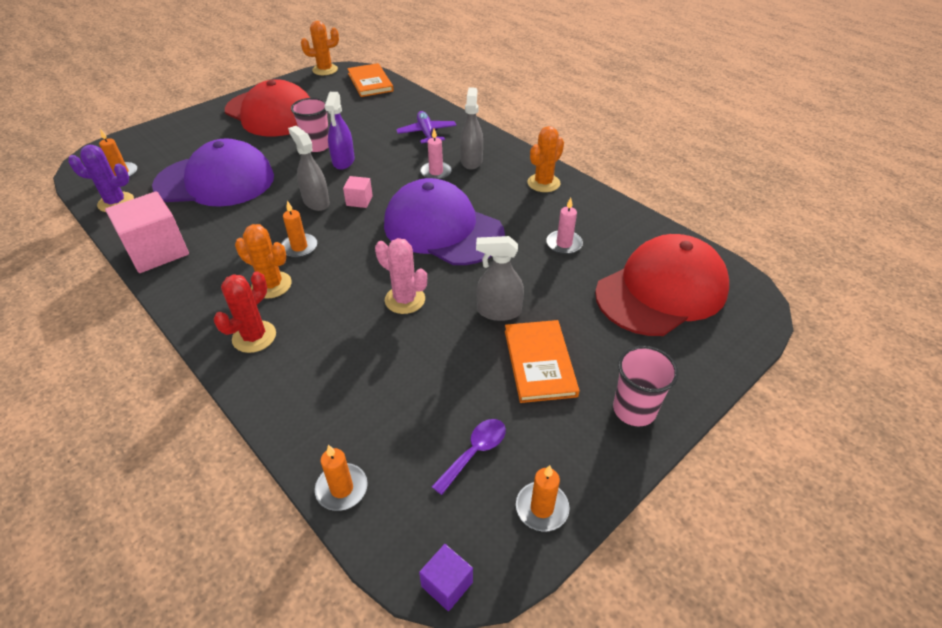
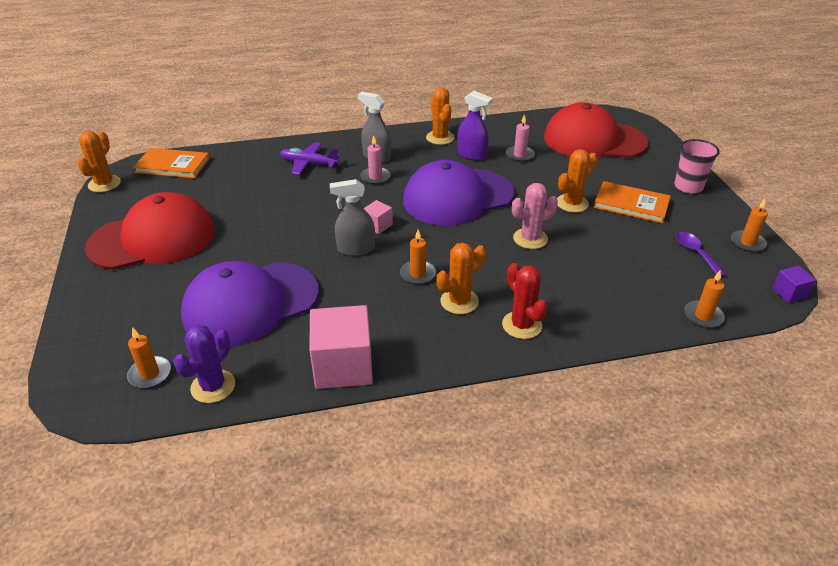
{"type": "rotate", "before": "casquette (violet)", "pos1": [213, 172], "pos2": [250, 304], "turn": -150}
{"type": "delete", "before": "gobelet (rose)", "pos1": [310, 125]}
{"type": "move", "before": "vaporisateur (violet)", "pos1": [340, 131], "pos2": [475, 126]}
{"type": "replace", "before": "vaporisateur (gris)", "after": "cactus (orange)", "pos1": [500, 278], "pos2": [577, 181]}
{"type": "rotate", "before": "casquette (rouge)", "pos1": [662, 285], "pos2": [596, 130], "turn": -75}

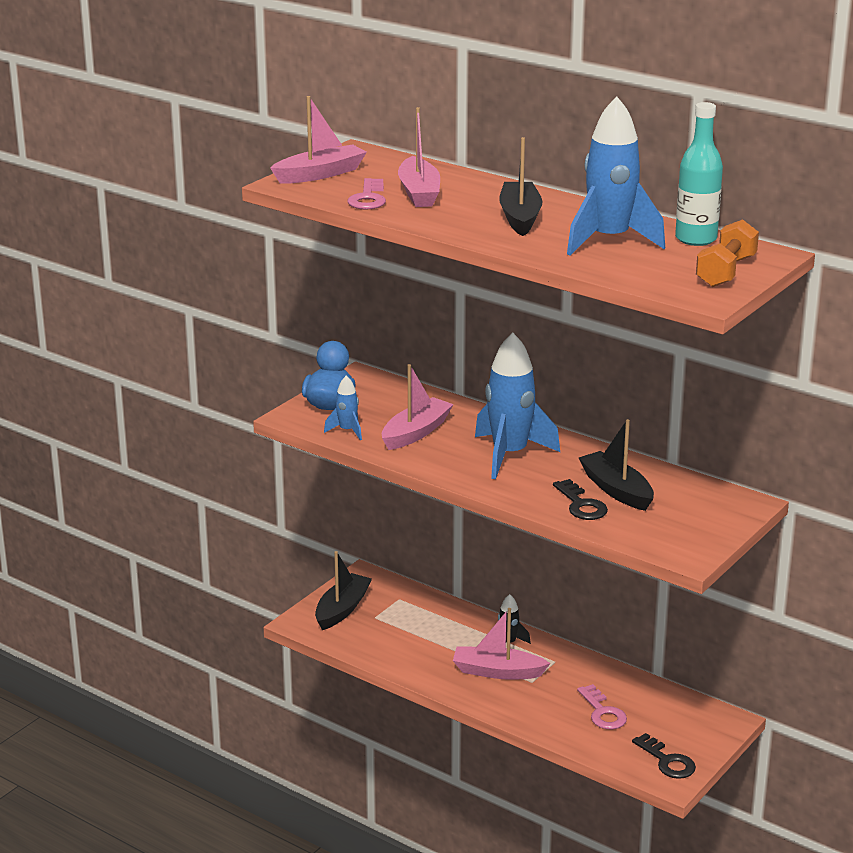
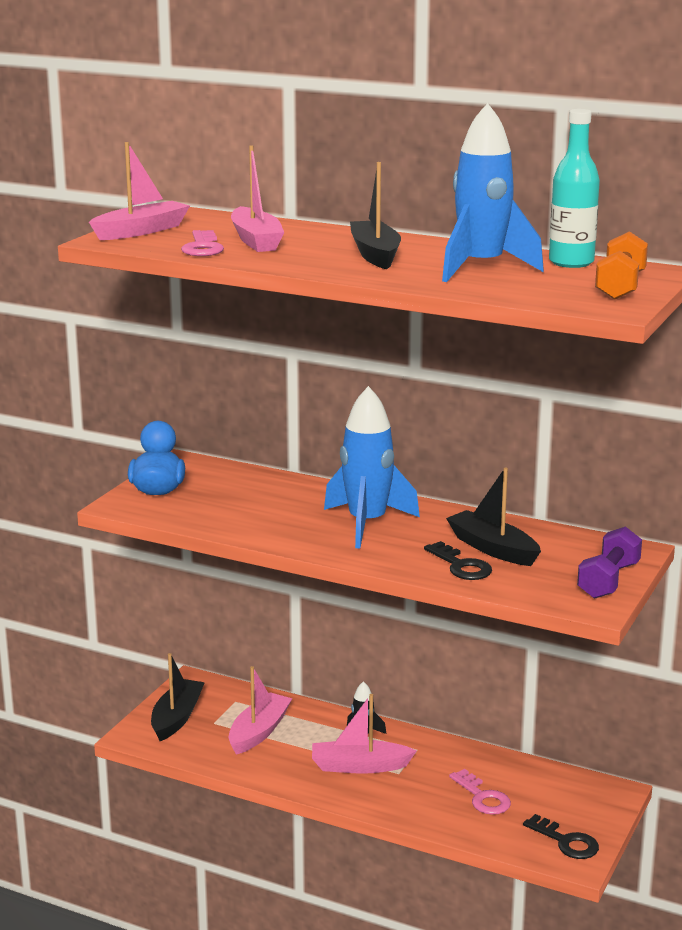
{"type": "delete", "before": "fusée (bleu)", "pos1": [343, 407]}
{"type": "move", "before": "bateau (rose)", "pos1": [418, 407], "pos2": [261, 710]}
{"type": "insert", "after": "haltère (violet)", "pos2": [609, 562]}

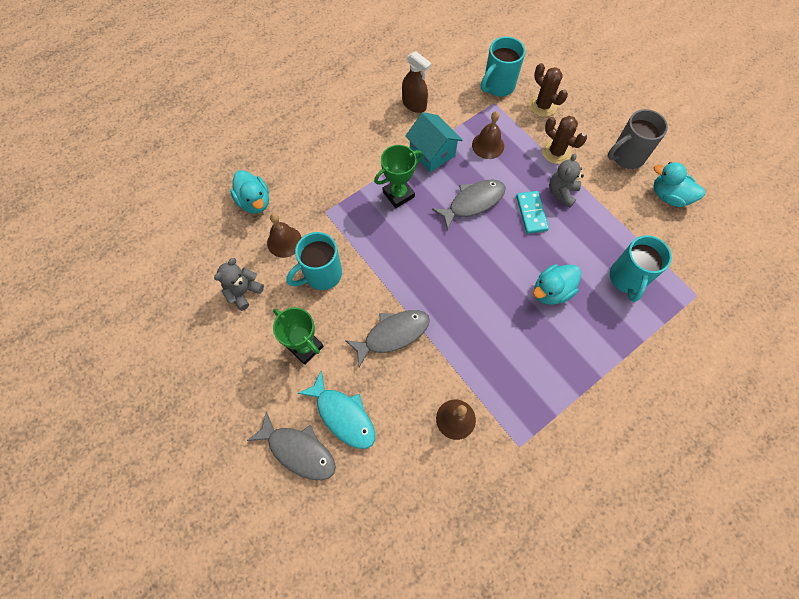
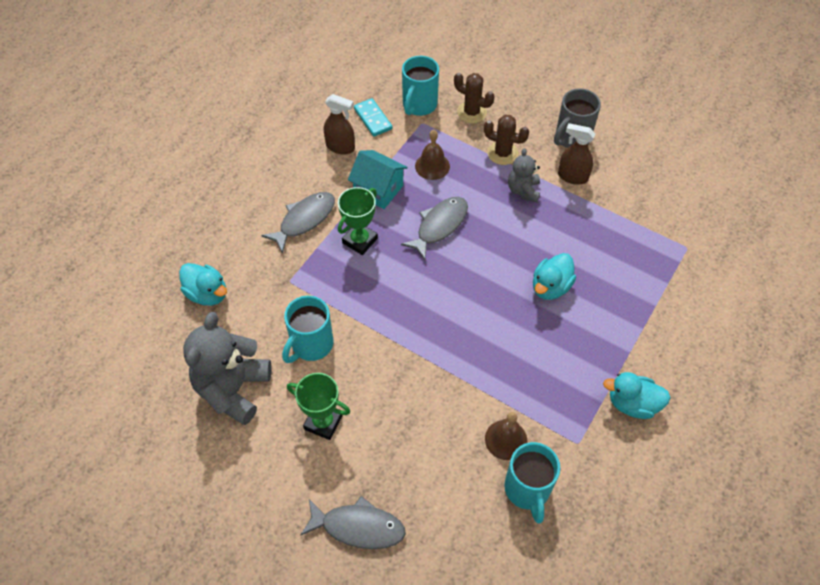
{"type": "resize", "before": "ours en peluche (gris)", "pos1": [239, 284], "pos2": [227, 368], "scale": 1.85}
{"type": "delete", "before": "cloche (marron)", "pos1": [284, 235]}
{"type": "delete", "before": "poisson (turquoise)", "pos1": [336, 409]}
{"type": "move", "before": "poisson (gris)", "pos1": [387, 338], "pos2": [298, 223]}
{"type": "move", "before": "domino (turquoise)", "pos1": [532, 212], "pos2": [373, 117]}
{"type": "move", "before": "tasse (turquoise)", "pos1": [641, 268], "pos2": [532, 483]}
{"type": "move", "before": "canard (turquoise)", "pos1": [679, 184], "pos2": [637, 395]}
{"type": "insert", "after": "vaporisateur (marron)", "pos2": [576, 154]}

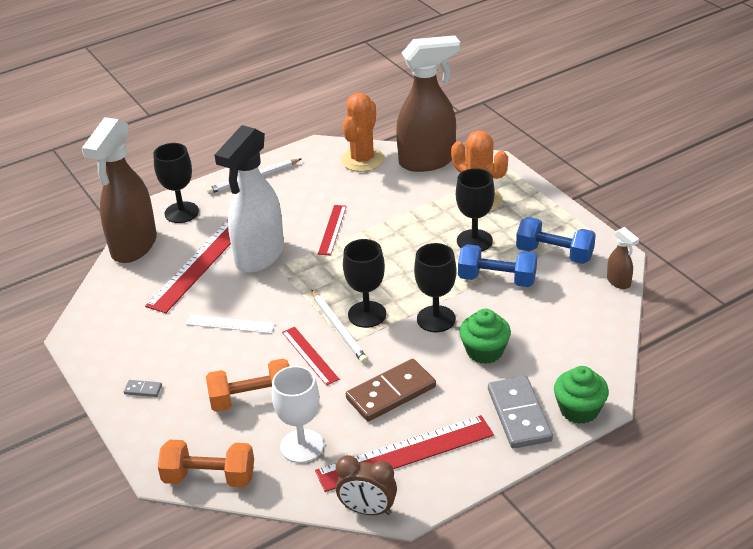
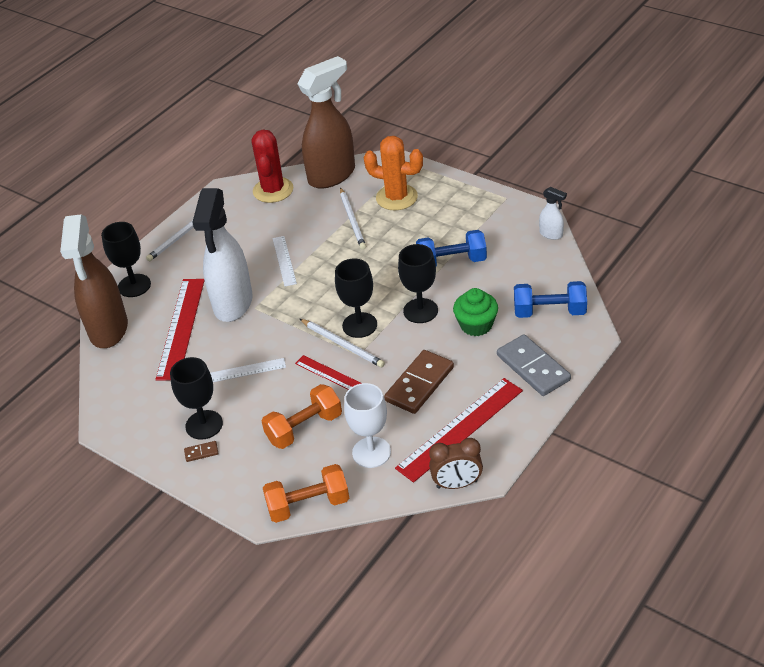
{"type": "recolor", "before": "domino (gris)", "after": "domino (marron)", "pos1": [143, 388], "pos2": [201, 451]}
{"type": "recolor", "before": "règle (rouge)", "after": "règle (blanc)", "pos1": [332, 230], "pos2": [285, 261]}
{"type": "recolor", "before": "cactus (orange)", "after": "cactus (rouge)", "pos1": [362, 132], "pos2": [272, 166]}
{"type": "move", "before": "verre à pied (noir)", "pos1": [475, 210], "pos2": [196, 398]}
{"type": "move", "before": "haltère (bleu)", "pos1": [556, 240], "pos2": [550, 299]}
{"type": "delete", "before": "muffin (vert)", "pos1": [581, 395]}
{"type": "recolor", "before": "vaporisateur (marron)", "after": "vaporisateur (blanc)", "pos1": [623, 258], "pos2": [553, 213]}
{"type": "insert", "after": "crayon (blanc)", "pos2": [353, 218]}

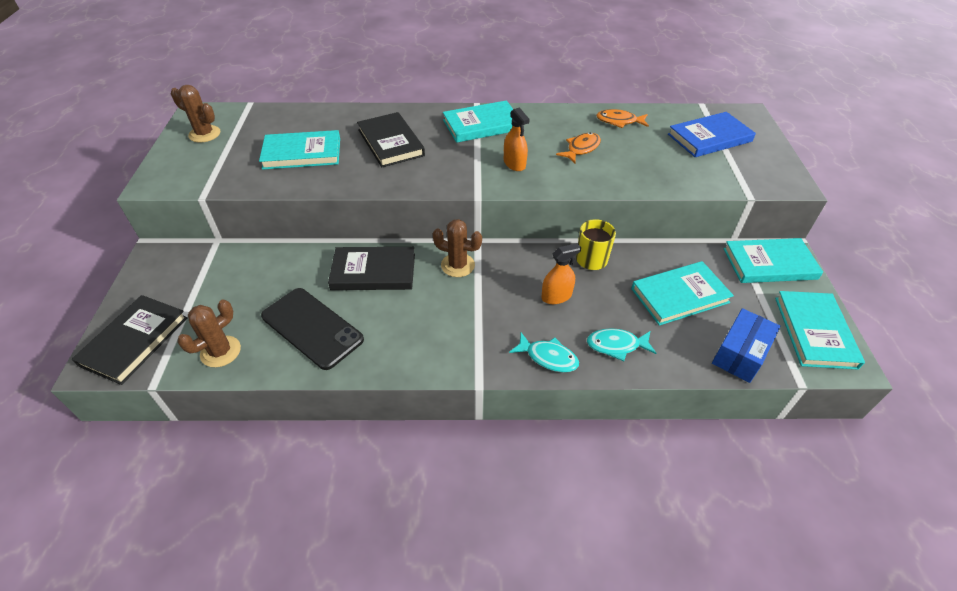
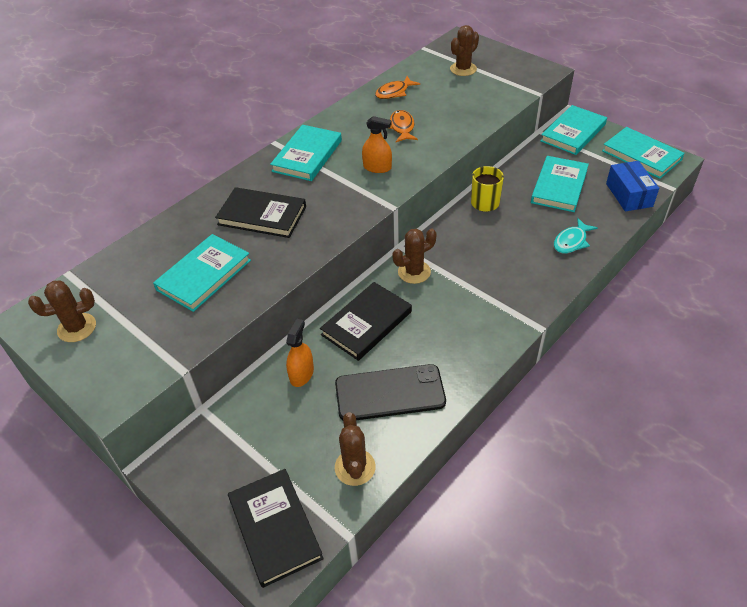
{"type": "delete", "before": "poisson (turquoise)", "pos1": [544, 352]}
{"type": "move", "before": "vaporisateur (orange)", "pos1": [561, 273], "pos2": [300, 353]}
{"type": "replace", "before": "livre (bleu)", "after": "cactus (marron)", "pos1": [712, 134], "pos2": [464, 50]}

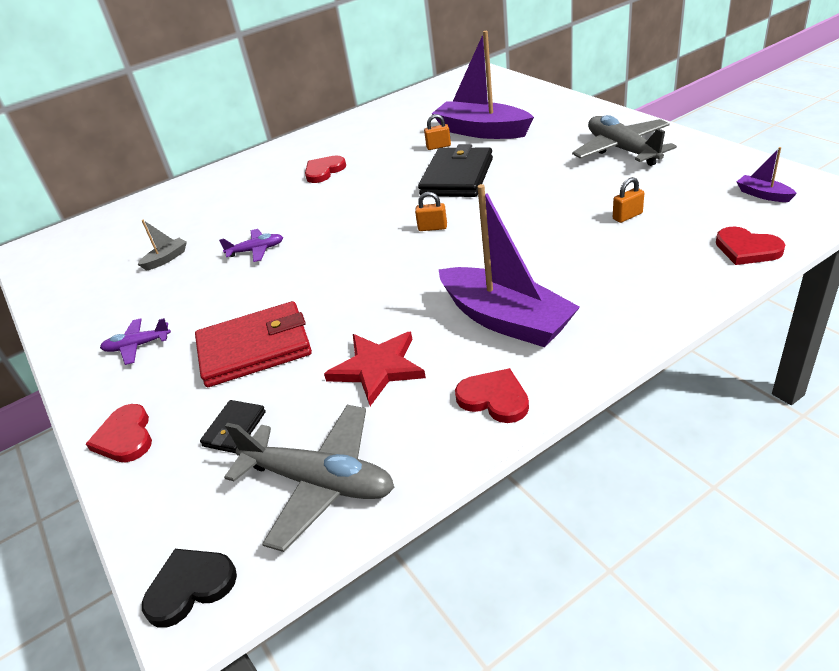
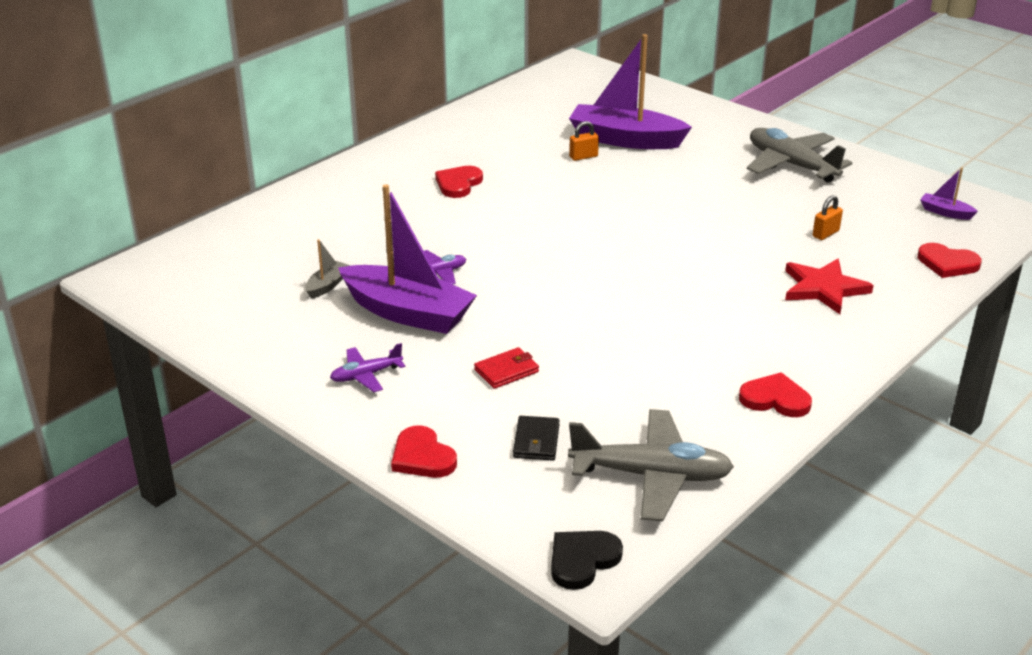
{"type": "resize", "before": "portefeuille (rouge)", "pos1": [253, 344], "pos2": [506, 368], "scale": 0.48}
{"type": "move", "before": "étoile (rouge)", "pos1": [375, 369], "pos2": [829, 286]}
{"type": "delete", "before": "cadenas (orange)", "pos1": [431, 211]}
{"type": "delete", "before": "portefeuille (noir)", "pos1": [455, 170]}
{"type": "move", "before": "bateau (violet)", "pos1": [509, 265], "pos2": [407, 259]}

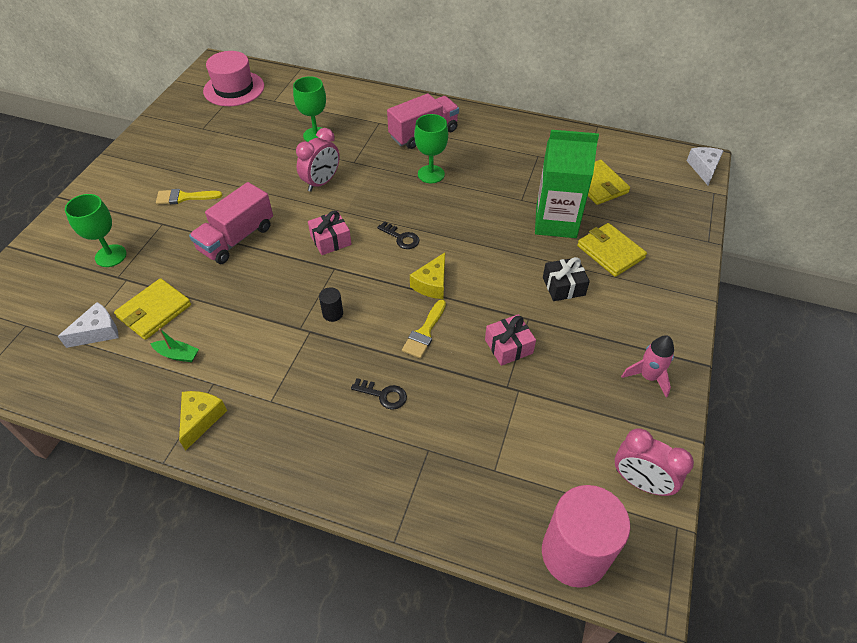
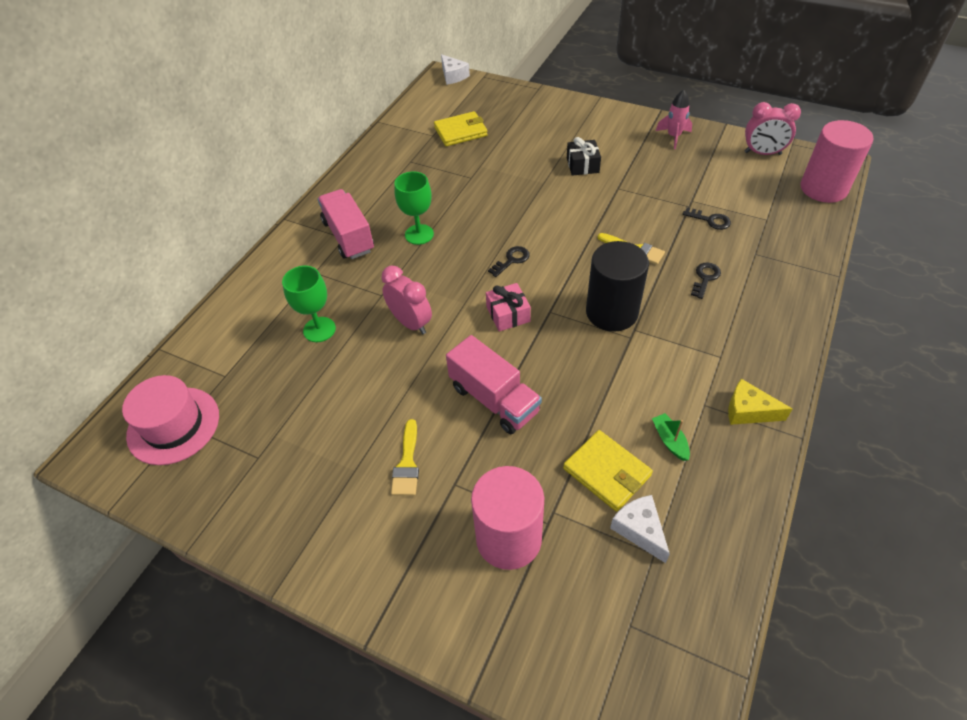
{"type": "replace", "before": "verre à pied (vert)", "after": "cylindre (rose)", "pos1": [96, 230], "pos2": [507, 518]}
{"type": "rotate", "before": "bateau (vert)", "pos1": [174, 345], "pos2": [671, 437], "turn": -45}
{"type": "resize", "before": "cylindre (noir)", "pos1": [331, 304], "pos2": [617, 286], "scale": 2.49}
{"type": "delete", "before": "fromage (jaune)", "pos1": [427, 275]}
{"type": "delete", "before": "cadeau (rose)", "pos1": [510, 340]}
{"type": "delete", "before": "brique de lait (vert)", "pos1": [567, 184]}
{"type": "delete", "before": "portefeuille (jaune)", "pos1": [612, 250]}
{"type": "rotate", "before": "réveil (rose)", "pos1": [654, 462], "pos2": [773, 128], "turn": 60}
{"type": "rotate", "before": "fromage (blanc)", "pos1": [705, 166], "pos2": [455, 69], "turn": -135}
{"type": "insert", "after": "clé (noir)", "pos2": [707, 218]}

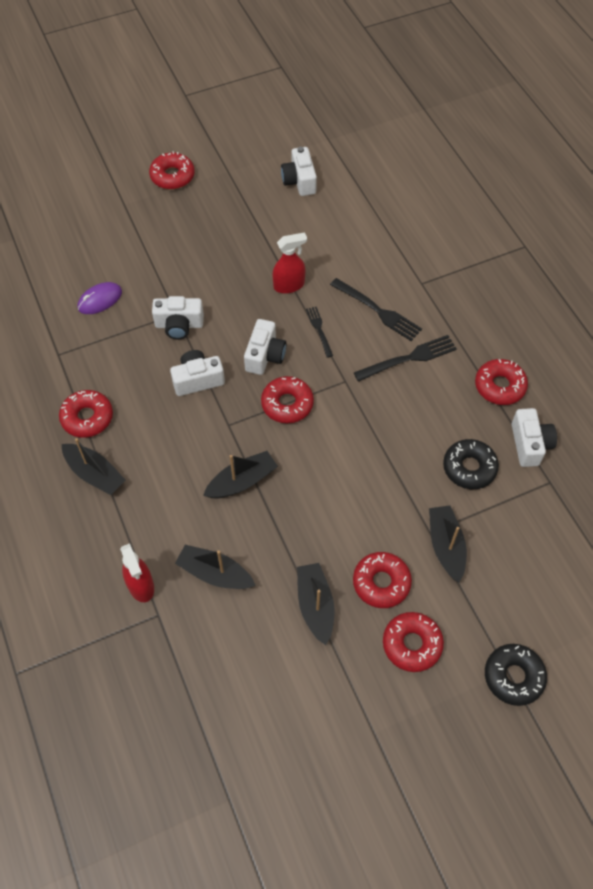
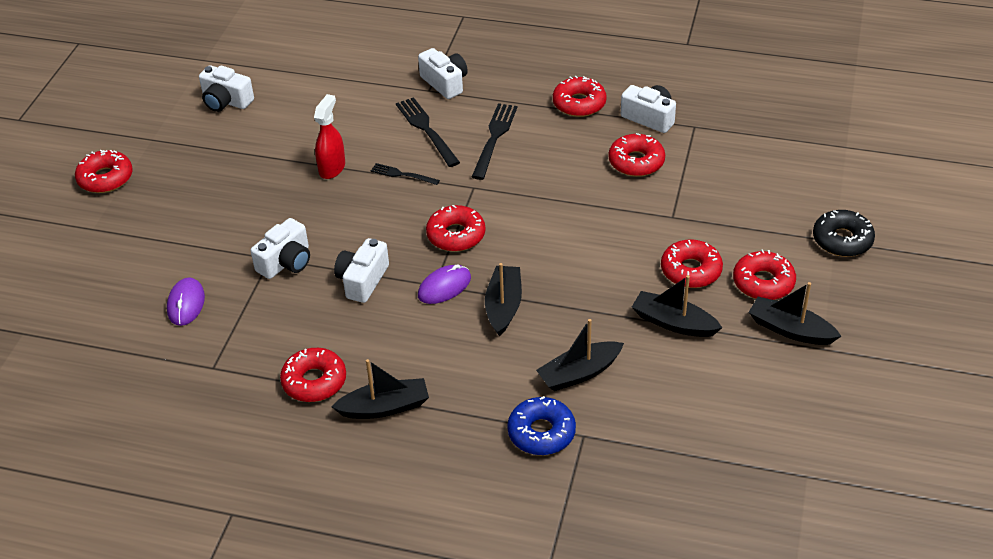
{"type": "replace", "before": "vaporisateur (rouge)", "after": "beignet (bleu)", "pos1": [137, 572], "pos2": [541, 425]}
{"type": "move", "before": "appareil photo (blanc)", "pos1": [265, 347], "pos2": [443, 73]}
{"type": "rotate", "before": "fourchette (noir)", "pos1": [376, 309], "pos2": [428, 132], "turn": -105}
{"type": "move", "before": "bateau (noir)", "pos1": [448, 544], "pos2": [795, 313]}
{"type": "recolor", "before": "beignet (noir)", "after": "beignet (rouge)", "pos1": [471, 464], "pos2": [636, 155]}
{"type": "insert", "after": "souris (violet)", "pos2": [444, 284]}

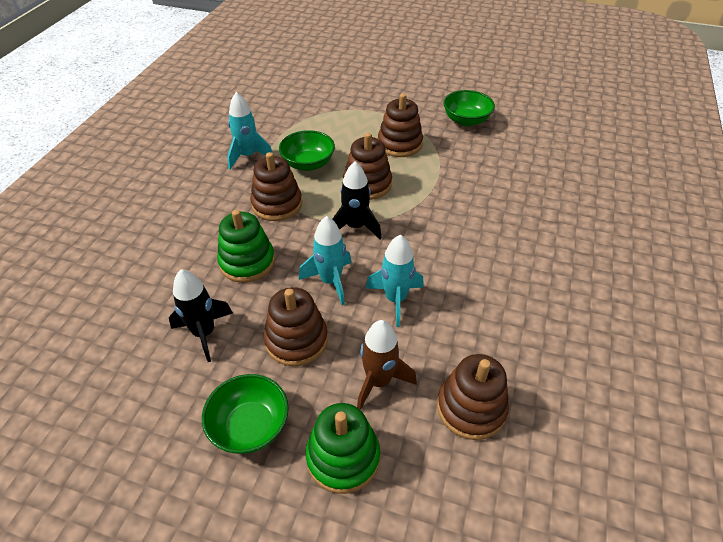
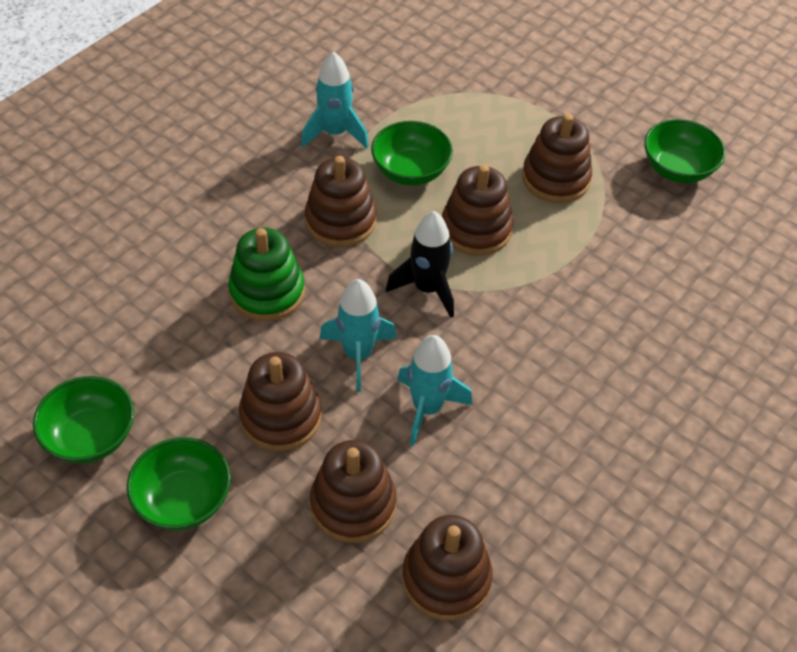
{"type": "delete", "before": "fusée (noir)", "pos1": [201, 315]}
{"type": "delete", "before": "jouet à empiler (vert)", "pos1": [343, 448]}
{"type": "replace", "before": "fusée (marron)", "after": "jouet à empiler (marron)", "pos1": [387, 365], "pos2": [353, 491]}
{"type": "insert", "after": "bol (vert)", "pos2": [83, 419]}

